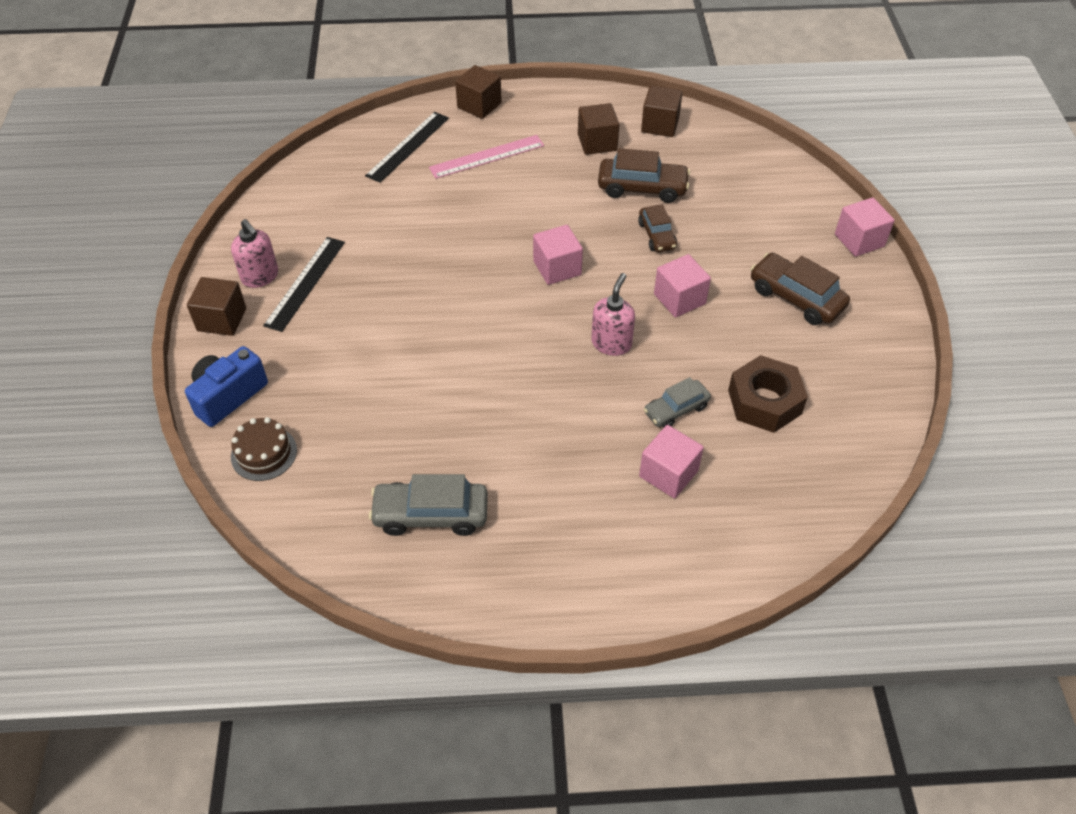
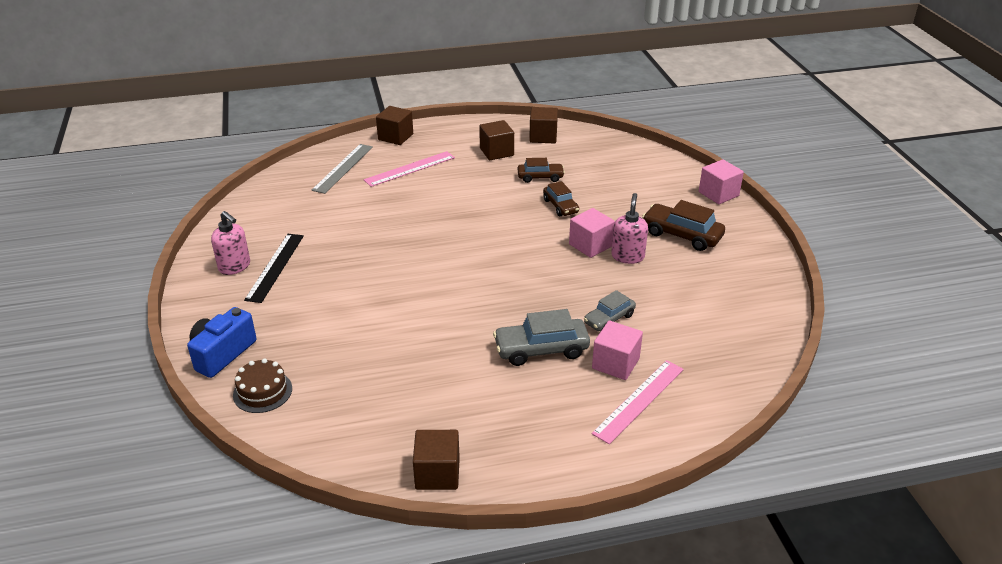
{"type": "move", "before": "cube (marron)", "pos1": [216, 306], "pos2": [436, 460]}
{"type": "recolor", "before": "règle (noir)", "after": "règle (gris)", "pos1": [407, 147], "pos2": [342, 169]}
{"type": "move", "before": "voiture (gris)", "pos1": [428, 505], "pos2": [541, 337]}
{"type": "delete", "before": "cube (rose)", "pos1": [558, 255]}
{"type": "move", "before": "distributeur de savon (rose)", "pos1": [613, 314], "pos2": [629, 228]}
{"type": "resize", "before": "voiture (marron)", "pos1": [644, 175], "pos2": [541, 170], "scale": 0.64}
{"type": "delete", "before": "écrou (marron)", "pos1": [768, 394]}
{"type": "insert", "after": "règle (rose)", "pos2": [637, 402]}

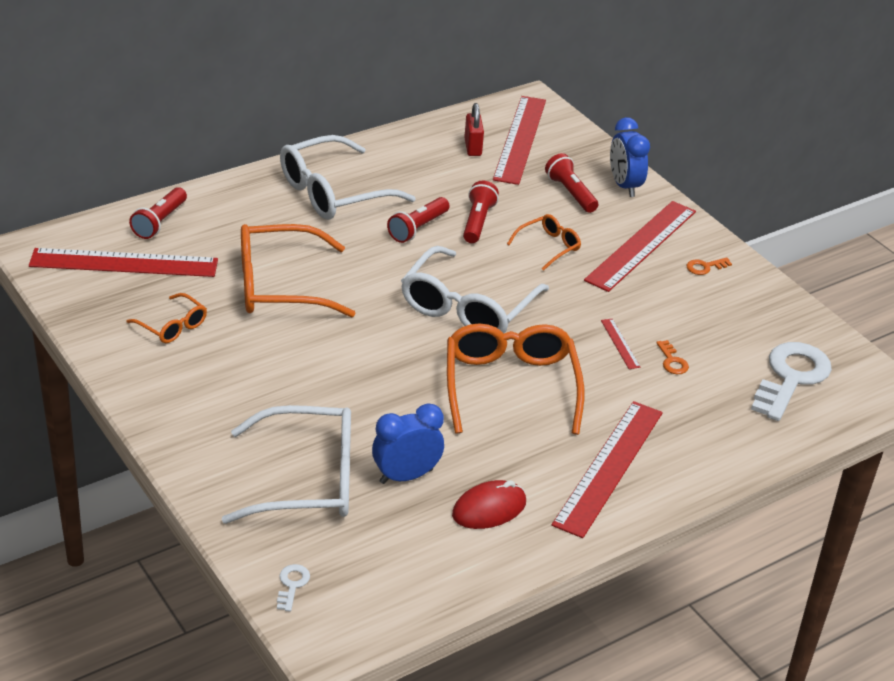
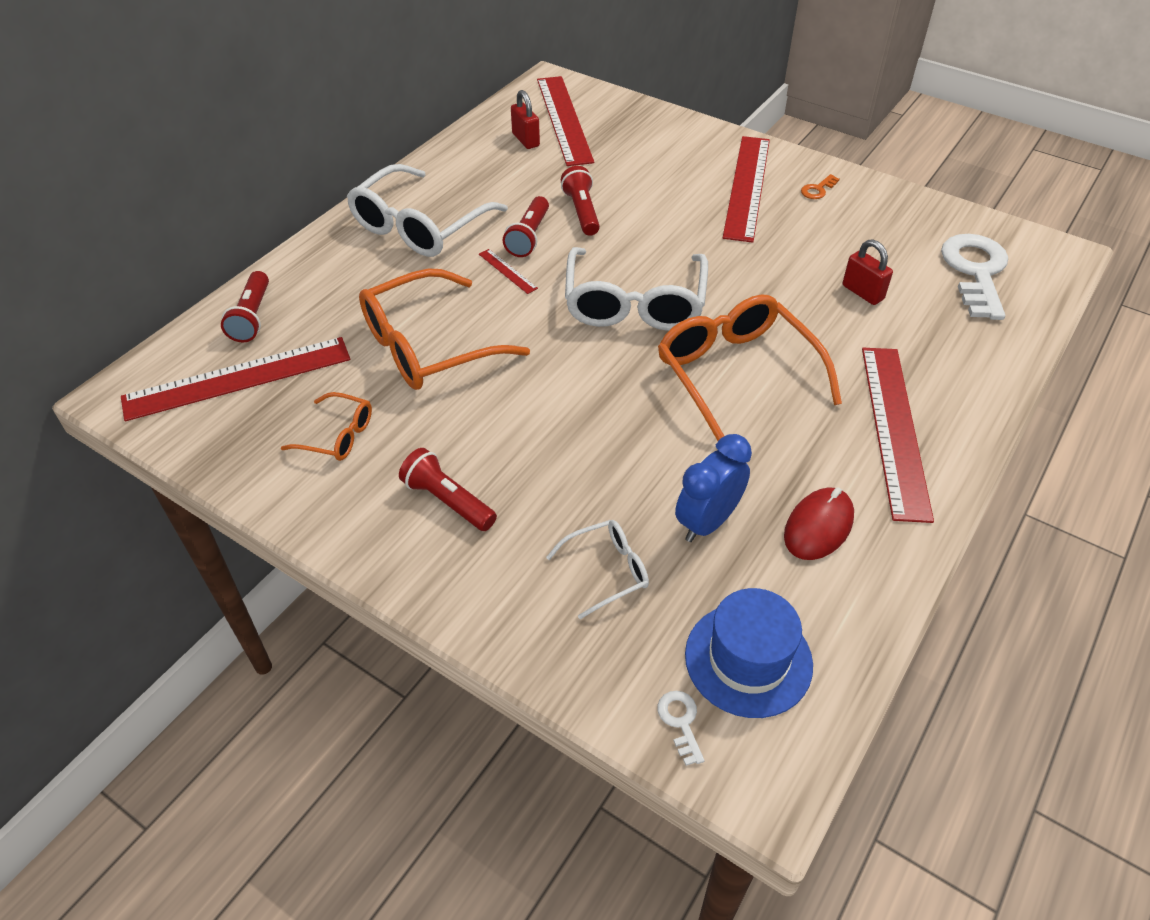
{"type": "resize", "before": "lunettes (blanc)", "pos1": [286, 464], "pos2": [597, 569], "scale": 0.5}
{"type": "delete", "before": "lunettes (orange)", "pos1": [544, 242]}
{"type": "move", "before": "lampe de poche (rouge)", "pos1": [571, 183], "pos2": [448, 489]}
{"type": "move", "before": "règle (rouge)", "pos1": [621, 344], "pos2": [508, 271]}
{"type": "delete", "before": "réveil (bleu)", "pos1": [630, 157]}
{"type": "replace", "before": "clé (orange)", "after": "cadenas (rouge)", "pos1": [672, 357], "pos2": [868, 272]}
{"type": "insert", "after": "chapeau (bleu)", "pos2": [749, 653]}

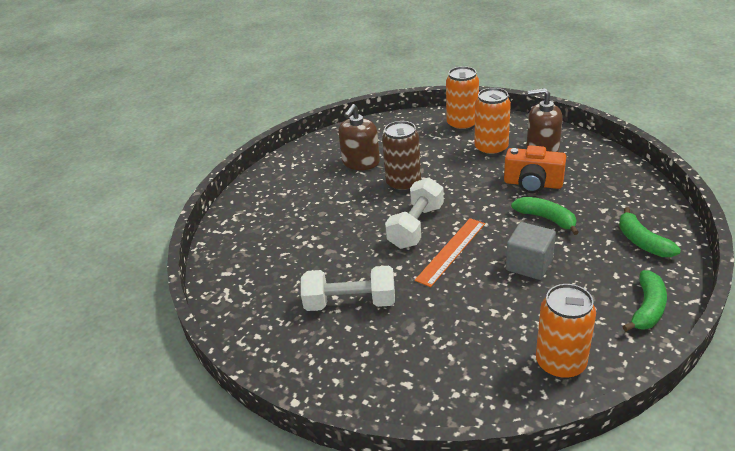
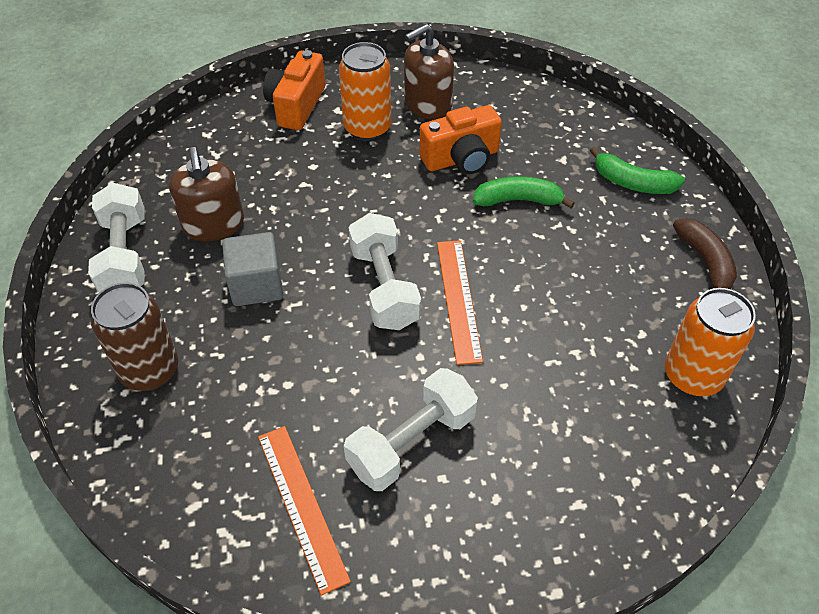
{"type": "move", "before": "canette (marron)", "pos1": [401, 156], "pos2": [134, 337]}
{"type": "replace", "before": "canette (orange)", "after": "appareil photo (orange)", "pos1": [462, 98], "pos2": [294, 90]}
{"type": "move", "before": "cube (gris)", "pos1": [531, 251], "pos2": [252, 269]}
{"type": "recolor", "before": "banane (vert)", "after": "banane (marron)", "pos1": [644, 301], "pos2": [705, 253]}
{"type": "insert", "after": "haltère (blanc)", "pos2": [116, 238]}
{"type": "insert", "after": "règle (orange)", "pos2": [304, 511]}

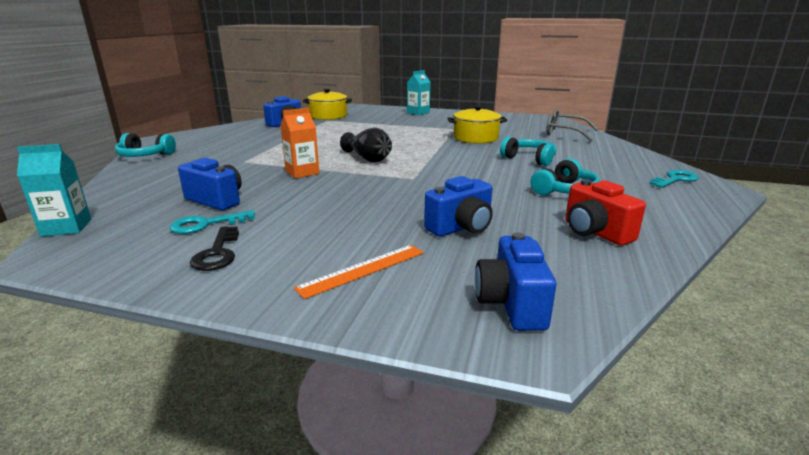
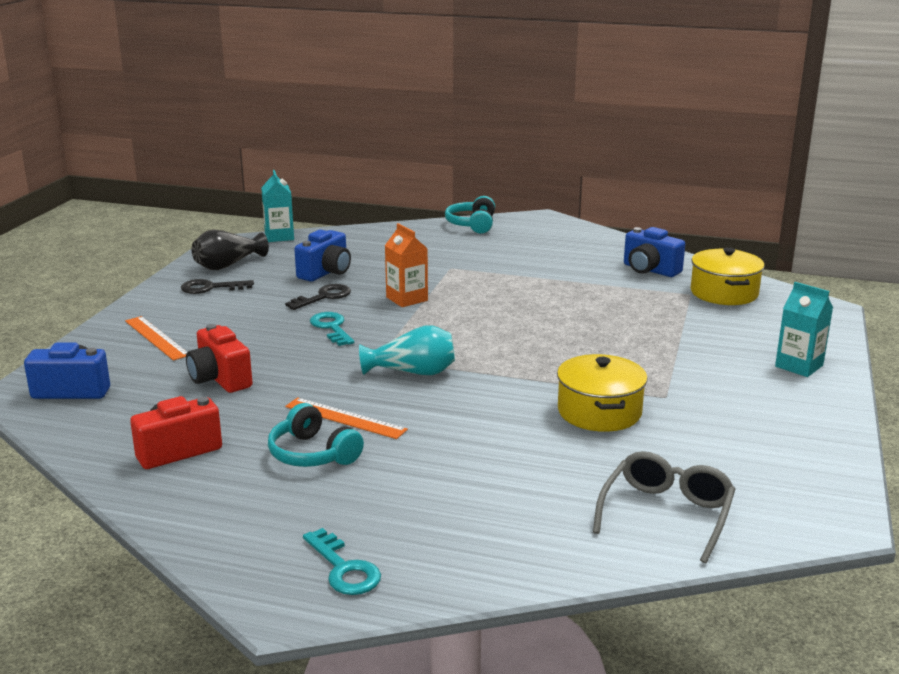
{"type": "move", "before": "clé (turquoise)", "pos1": [212, 222], "pos2": [332, 329]}
{"type": "move", "before": "vase (noir)", "pos1": [366, 145], "pos2": [230, 249]}
{"type": "recolor", "before": "appareil photo (bleu)", "after": "appareil photo (rouge)", "pos1": [458, 206], "pos2": [219, 358]}
{"type": "delete", "before": "casque audio (turquoise)", "pos1": [528, 151]}
{"type": "insert", "after": "clé (noir)", "pos2": [318, 297]}
{"type": "insert", "after": "règle (orange)", "pos2": [346, 418]}
{"type": "insert", "after": "vase (turquoise)", "pos2": [407, 350]}

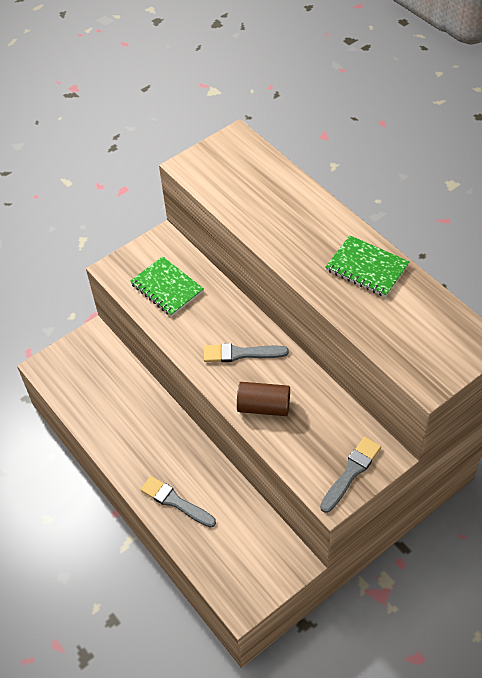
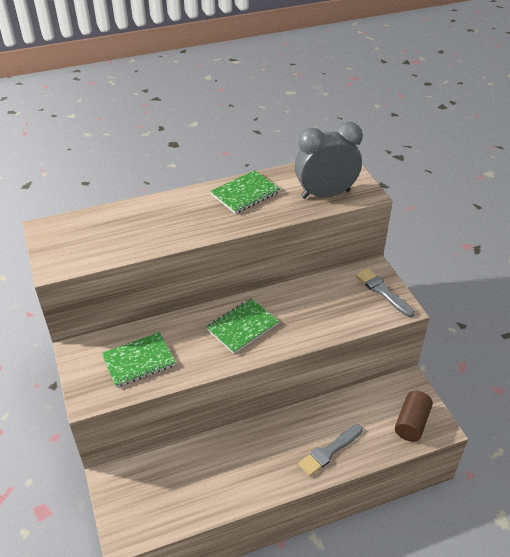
{"type": "replace", "before": "pinceau (gris)", "after": "carnet (vert)", "pos1": [246, 352], "pos2": [242, 326]}
{"type": "move", "before": "cylindre (marron)", "pos1": [263, 399], "pos2": [414, 416]}
{"type": "insert", "after": "réveil (gris)", "pos2": [329, 160]}

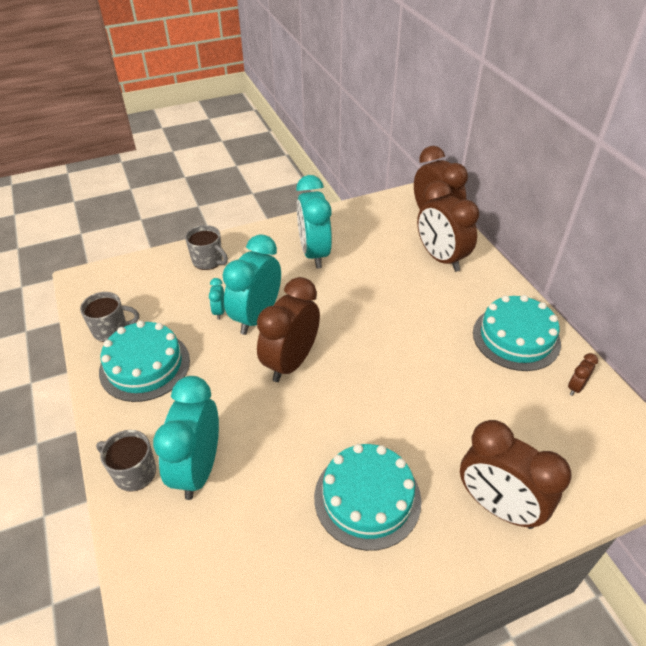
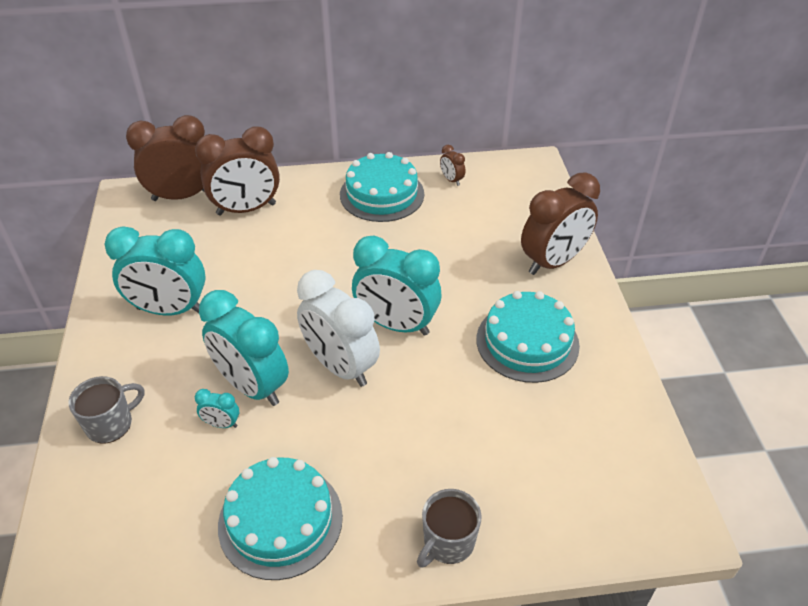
{"type": "delete", "before": "tasse (gris)", "pos1": [109, 317]}
{"type": "move", "before": "réveil (turquoise)", "pos1": [186, 438], "pos2": [397, 285]}
{"type": "recolor", "before": "réveil (marron)", "after": "réveil (blanc)", "pos1": [288, 329], "pos2": [338, 328]}

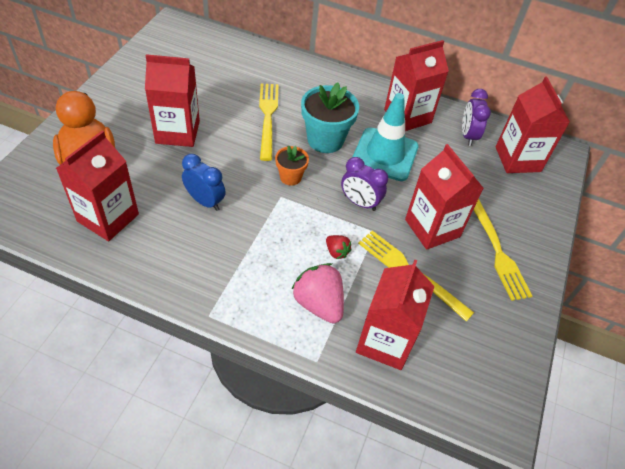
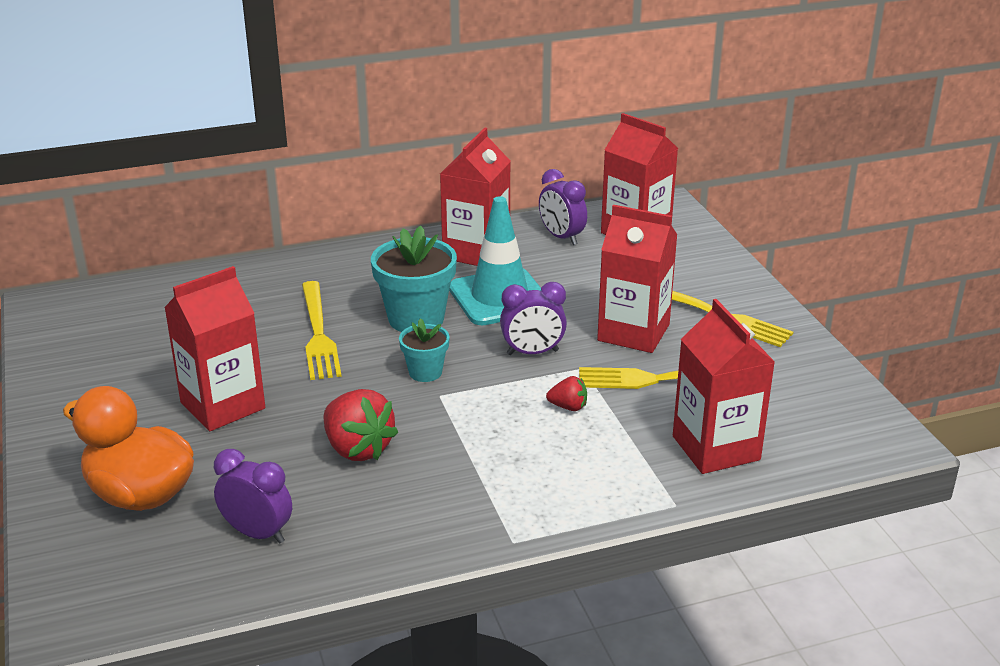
{"type": "replace", "before": "brique de lait (rouge)", "after": "réveil (violet)", "pos1": [97, 185], "pos2": [253, 496]}
{"type": "replace", "before": "réveil (bleu)", "after": "fraise (rouge)", "pos1": [203, 182], "pos2": [361, 425]}
{"type": "rotate", "before": "fourchette (jaune)", "pos1": [269, 122], "pos2": [322, 330], "turn": -150}
{"type": "recolor", "before": "pot de fleurs (orange)", "after": "pot de fleurs (turquoise)", "pos1": [292, 166], "pos2": [424, 350]}
{"type": "delete", "before": "fraise (rose)", "pos1": [317, 293]}

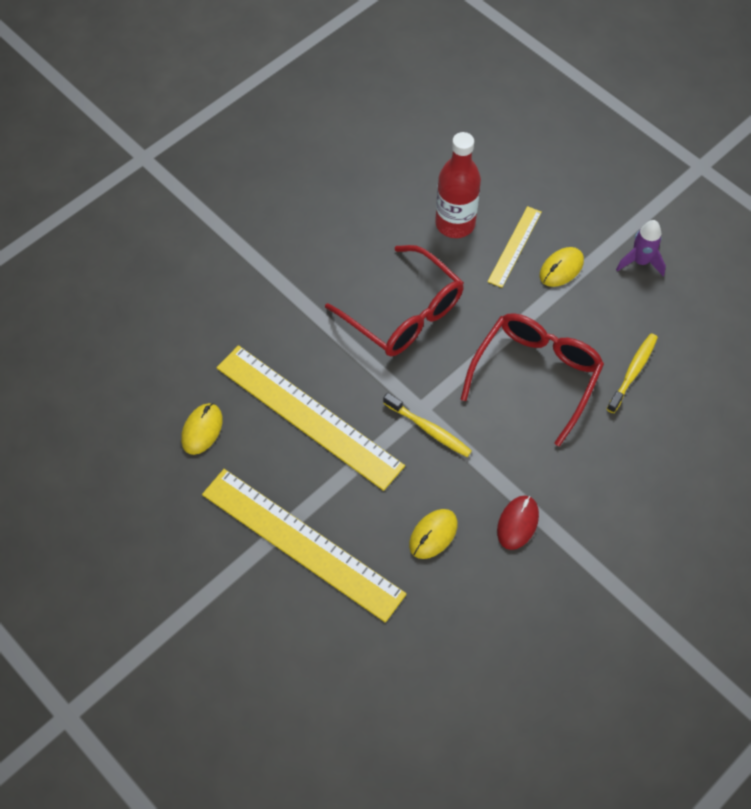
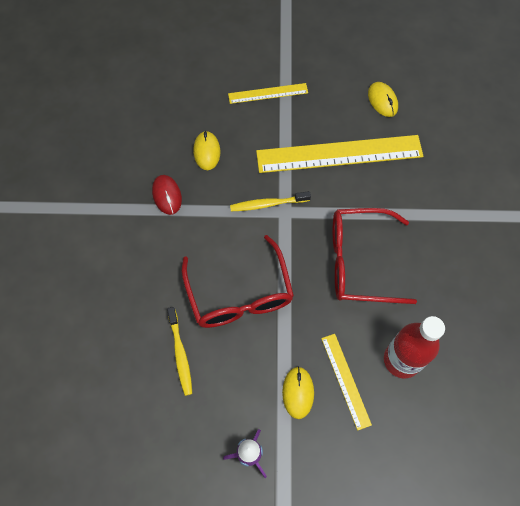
{"type": "resize", "before": "règle (jaune)", "pos1": [304, 546], "pos2": [268, 93], "scale": 0.5}

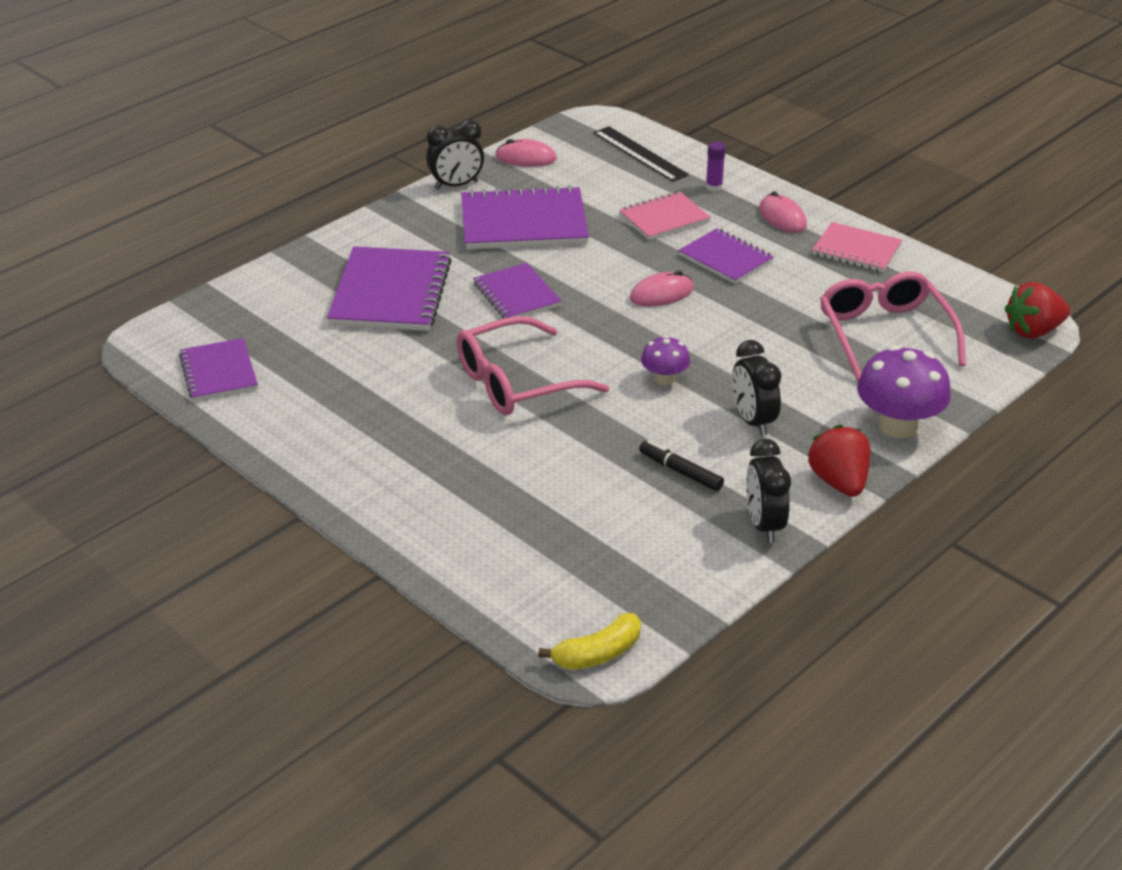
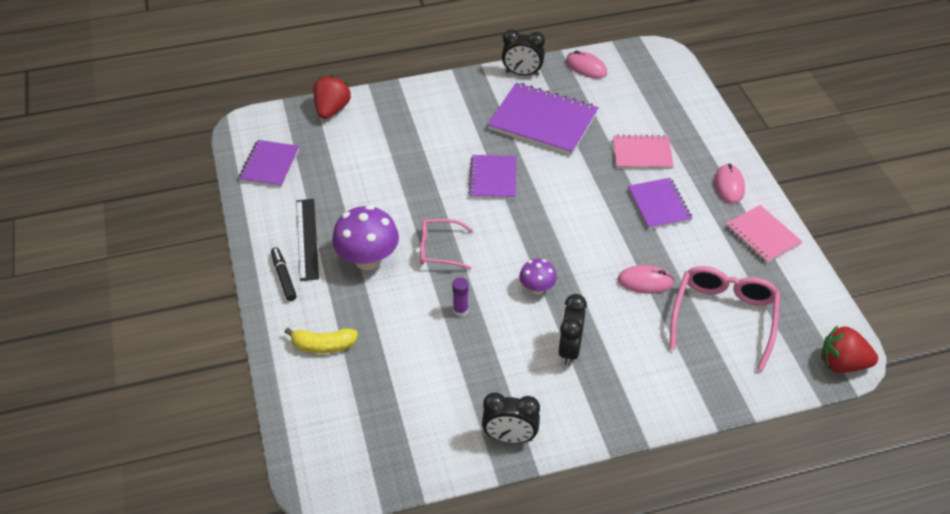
{"type": "delete", "before": "carnet (violet)", "pos1": [389, 288]}
{"type": "resize", "before": "lunettes (rose)", "pos1": [532, 366], "pos2": [447, 244], "scale": 0.61}
{"type": "move", "before": "banane (jaune)", "pos1": [589, 641], "pos2": [321, 340]}
{"type": "move", "before": "règle (noir)", "pos1": [641, 154], "pos2": [307, 240]}
{"type": "move", "before": "souris (rose)", "pos1": [662, 288], "pos2": [646, 279]}
{"type": "move", "before": "feutre (noir)", "pos1": [681, 465], "pos2": [284, 274]}
{"type": "move", "before": "bâton de colle (violet)", "pos1": [716, 166], "pos2": [460, 296]}
{"type": "rotate", "before": "réveil (noir)", "pos1": [768, 491], "pos2": [511, 418], "turn": -105}
{"type": "move", "before": "fraise (rouge)", "pos1": [838, 461], "pos2": [332, 97]}
{"type": "move", "before": "champignon (violet)", "pos1": [904, 391], "pos2": [365, 237]}

